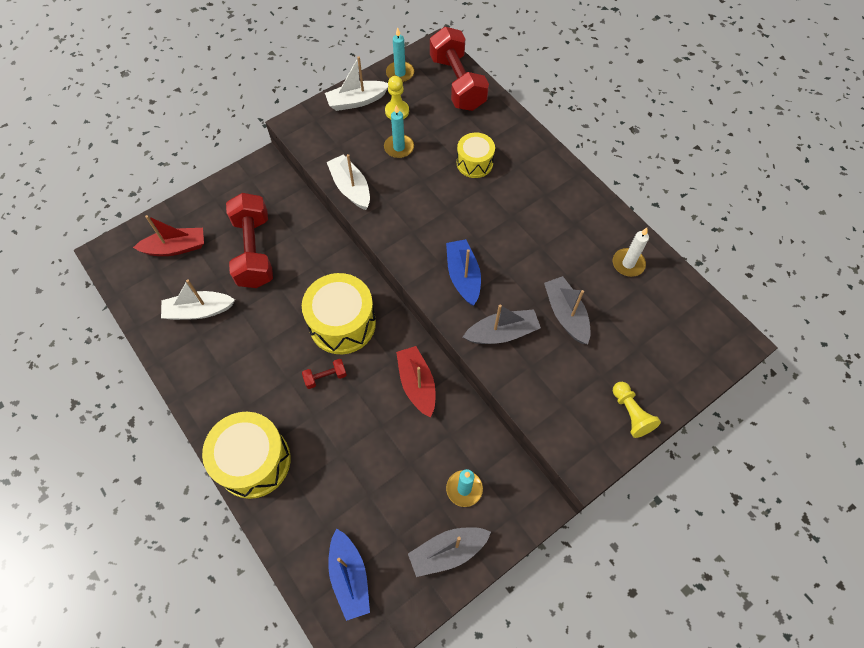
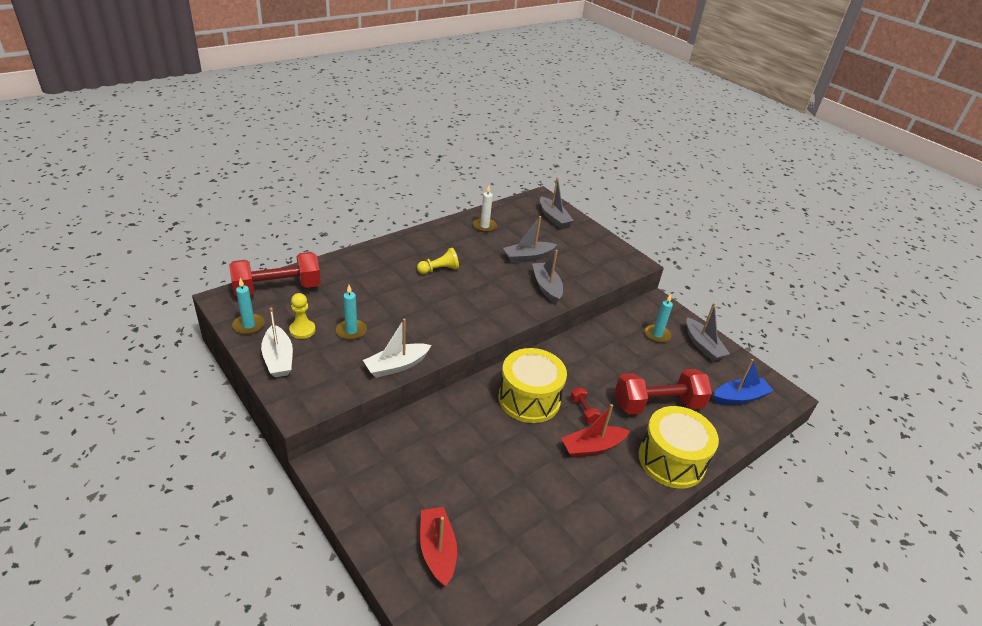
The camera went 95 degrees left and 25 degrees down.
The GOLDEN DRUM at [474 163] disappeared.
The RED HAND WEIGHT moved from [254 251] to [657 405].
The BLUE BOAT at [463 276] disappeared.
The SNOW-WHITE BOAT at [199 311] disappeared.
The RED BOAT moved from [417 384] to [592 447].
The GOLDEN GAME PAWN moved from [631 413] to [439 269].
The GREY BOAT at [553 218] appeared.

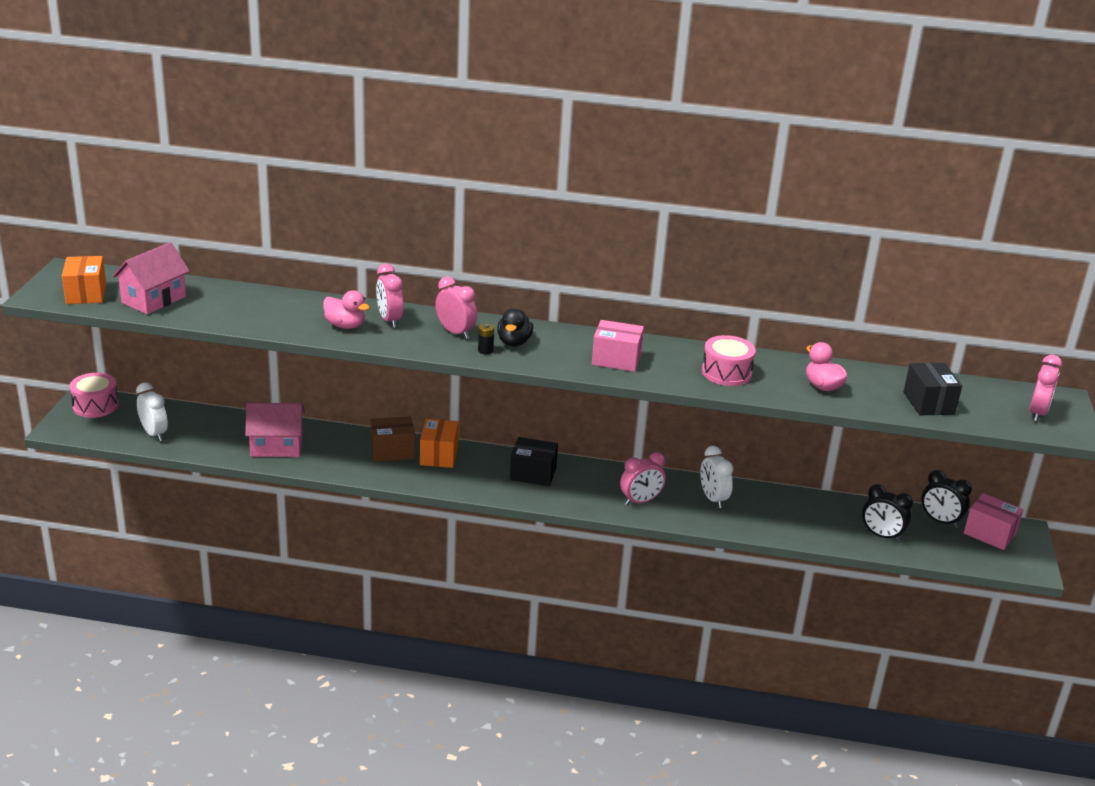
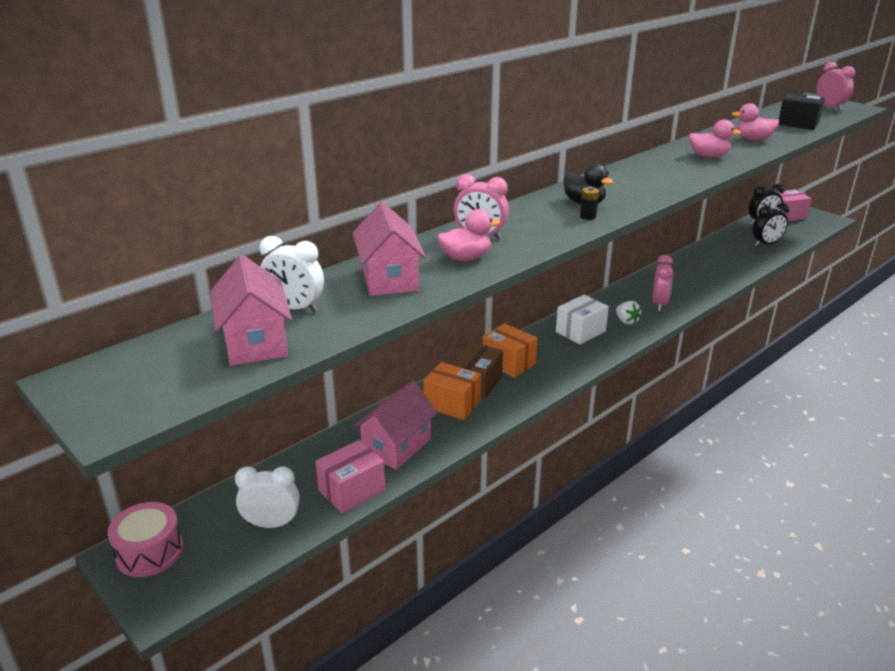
The camera went 50 degrees left and 0 degrees up.
The BRIGHT ORANGE BOX moved from [86 293] to [452 404].
The PINK ALARM CLOCK at [455 332] disappeared.
The PINK BOX moved from [616 359] to [352 490].
The PINK DRUM at [726 373] was replaced by the PINK RUBBER DUCK at [708 156].
The JET-BLACK BOX at [533 474] became the SNOW-WHITE BOX at [580 331].
The SNOW-WHITE ALARM CLOCK moved from [713 499] to [295 308].
The PINK COTTAGE at [389 279] appeared.
The SNOW-WHITE BERRY at [626 321] appeared.

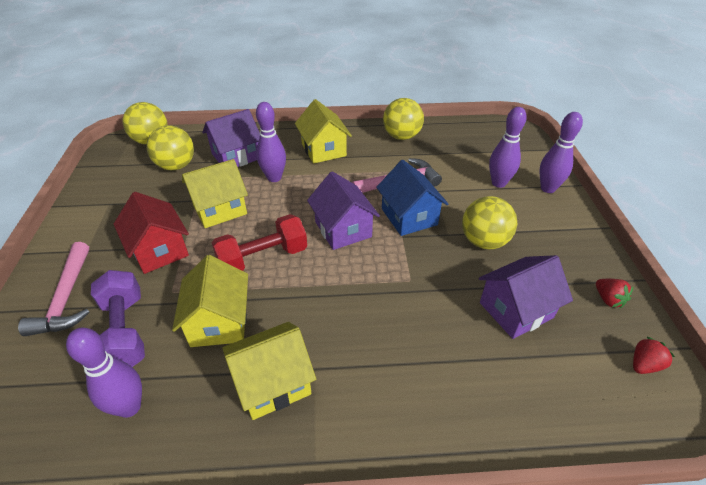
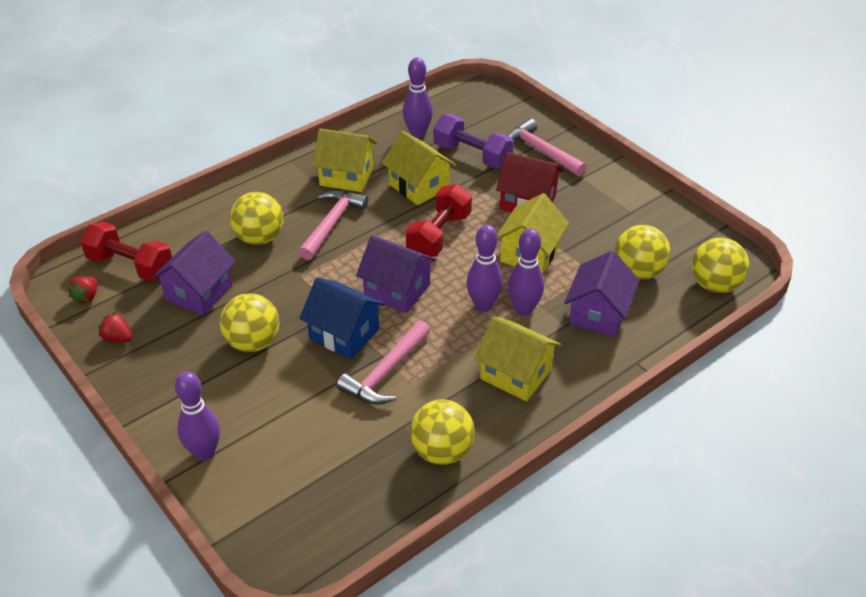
The camera went 145 degrees right and 0 degrees up.
The ROYAL PURPLE BOWLING PIN moved from [498 183] to [483 305].
The GOLDEN COTTAGE at [272 383] turned 75 degrees clockwise.
The PINK HAMMER at [332 224] appeared.
The GOLDEN SPHERE at [259 238] appeared.
The RED HAND WEIGHT at [130 266] appeared.

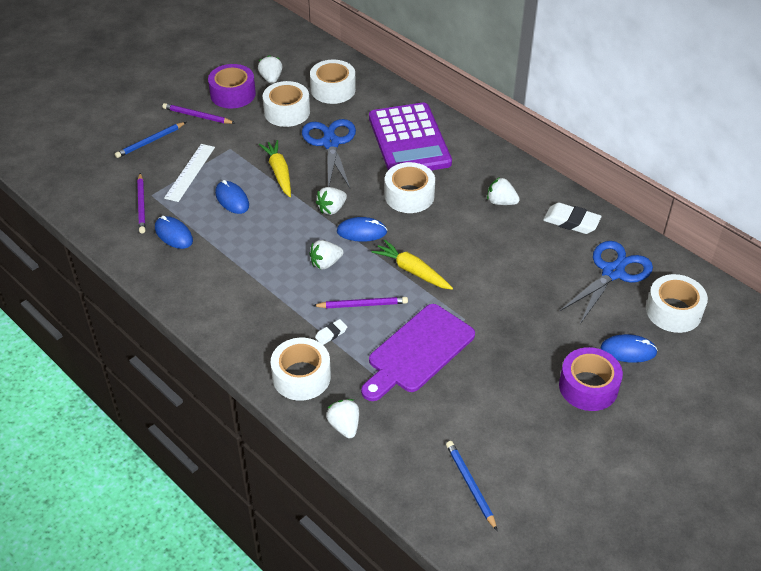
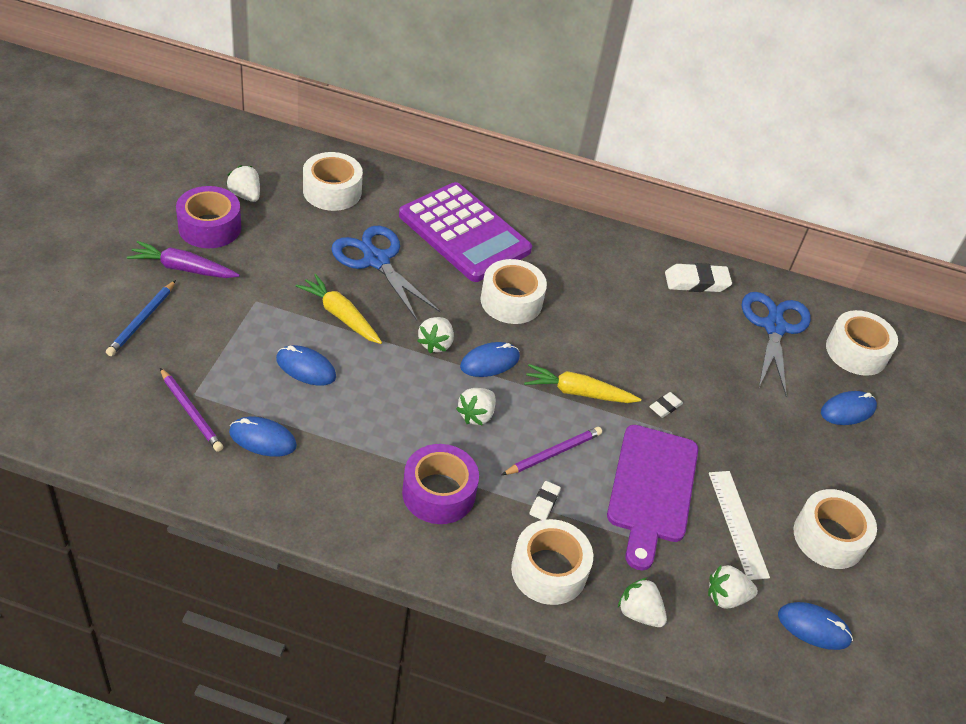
The camera went 35 degrees left and 0 degrees up.
The SNOW-WHITE ROLL OF TAPE moved from [287 112] to [829 537].
The ROYAL PURPLE LEAD PENCIL at [197 116] was replaced by the ROYAL PURPLE ROOT VEGETABLE at [183 268].
The SNOW-WHITE STRAIGHTEDGE moved from [190 172] to [738 524].
The SNOW-WHITE BERRY moved from [501 202] to [726 597].
The ROYAL PURPLE ROLL OF TAPE moved from [588 387] to [438 493].
The BLUE LEAD PENCIL at [470 485] was replaced by the BLUE PC MOUSE at [813 627].
The SNOW-WHITE PENCIL ERASER at [665 407] appeared.

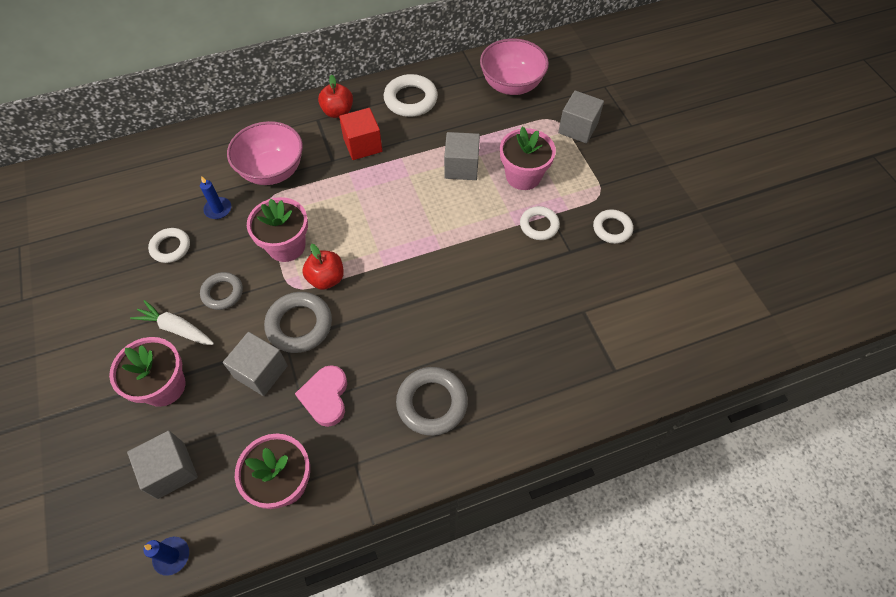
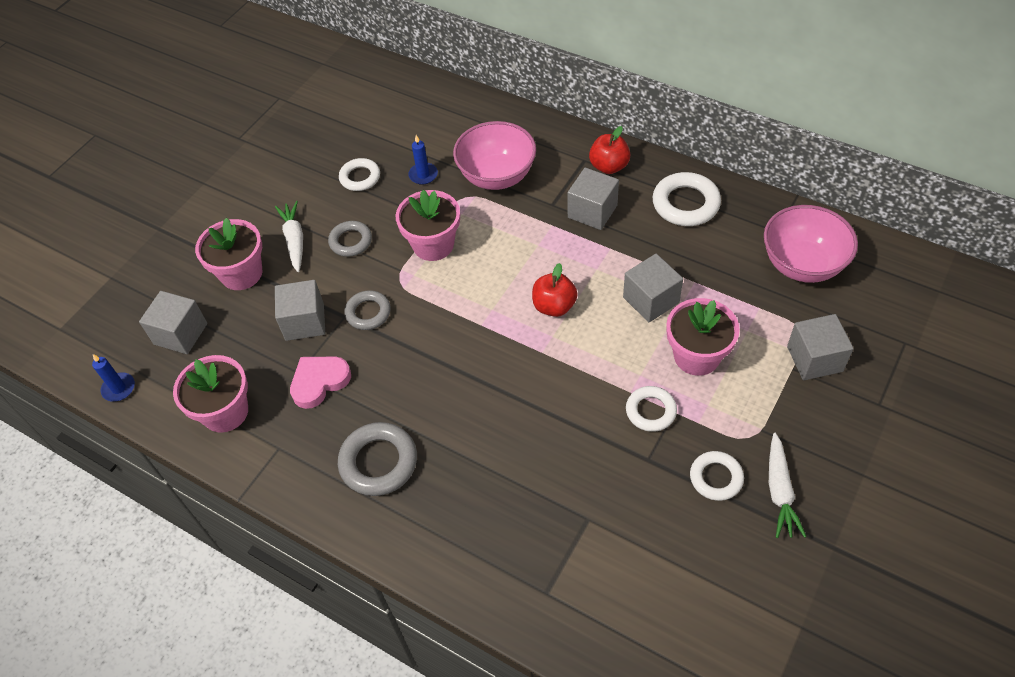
The camera went 55 degrees right and 5 degrees down.
The RED SOLID CUBE at [362 145] became the GREY SOLID CUBE at [592 211].
The RED APPLE FRUIT moved from [326 278] to [554 306].
The GREY RING at [299 325] changed to 0.65 times the size.
The SNOW-WHITE ROOT VEGETABLE at [779 491] appeared.

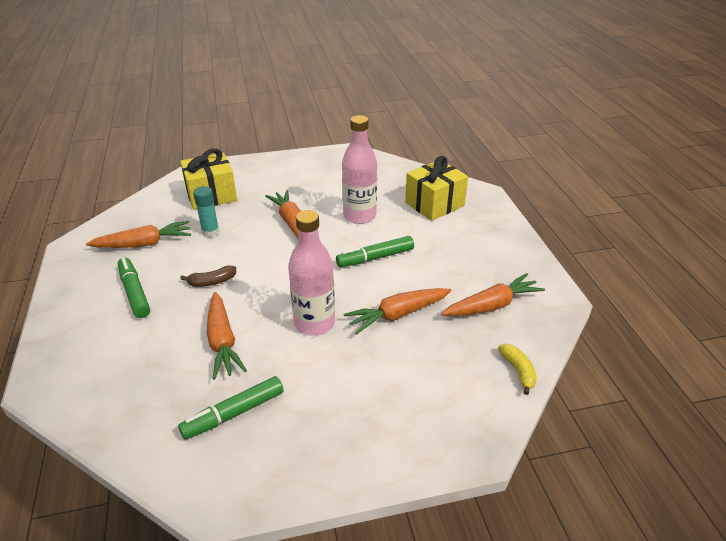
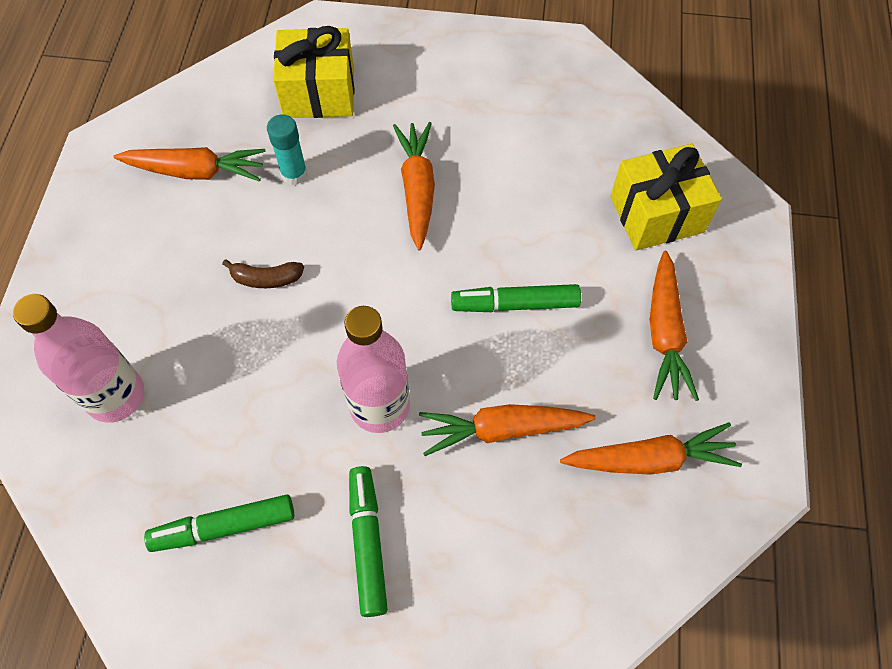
The camera went 20 degrees right and 25 degrees up.
The PINK FLASK moved from [359 216] to [115 396].
The EMERALD FELT PEN moved from [134 292] to [368 542].
The BRIGHT ORANGE ROOT VEGETABLE moved from [222 341] to [664 333].
The GOLDEN BANANA FRUIT at [518 371] disappeared.

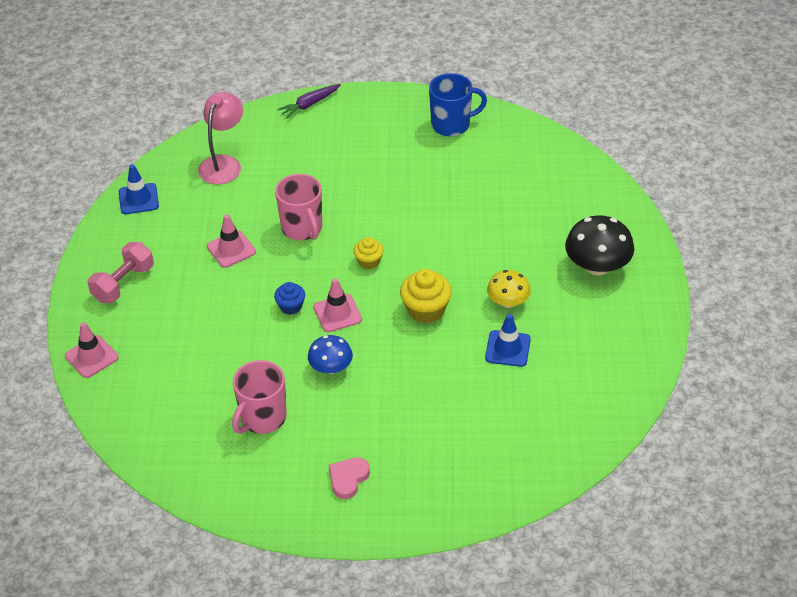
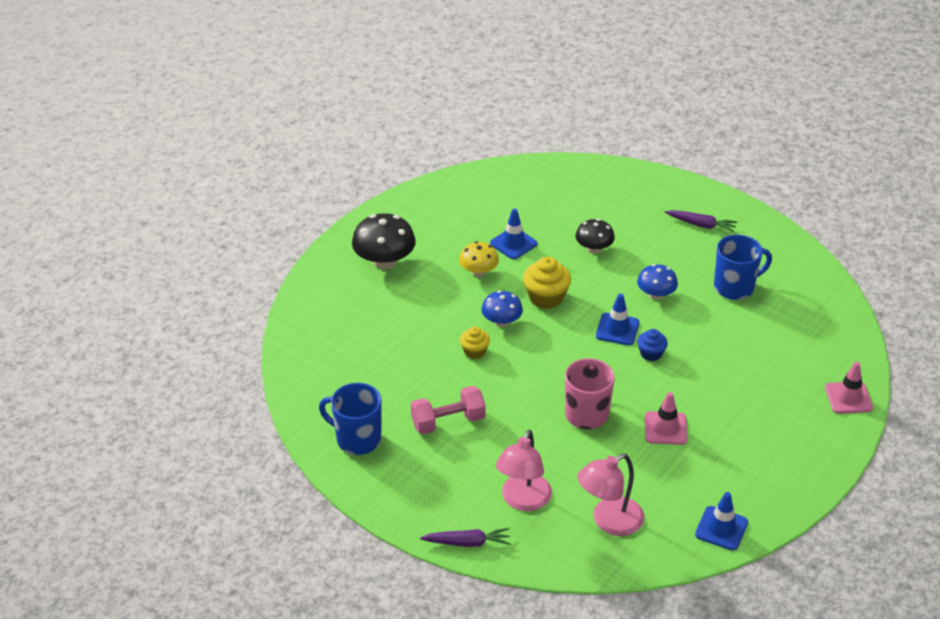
The camera went 145 degrees left and 5 degrees down.
The GOLDEN MUFFIN moved from [369 261] to [474 351].
The PINK HAND WEIGHT moved from [123 283] to [448 422].
The PINK SAFETY CONE at [337 313] became the BLUE SAFETY CONE at [617 329].
The PINK MUG at [262 418] became the BLUE MUG at [735 287].
The PINK HEART at [348 479] was replaced by the ROYAL PURPLE ROOT VEGETABLE at [701 225].
The JET-BLACK FUNGUS at [594 249] appeared.
The BLUE FUNGUS at [501 322] appeared.
The PINK LAMP at [523 501] appeared.

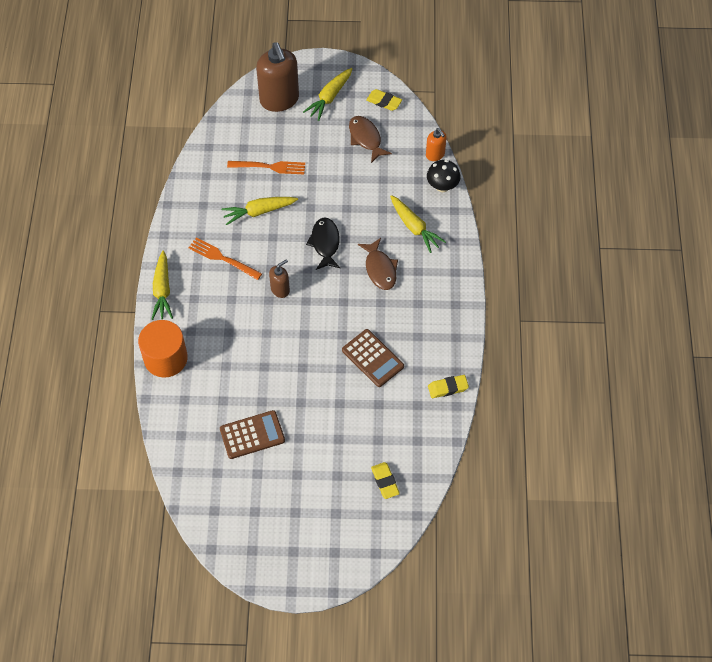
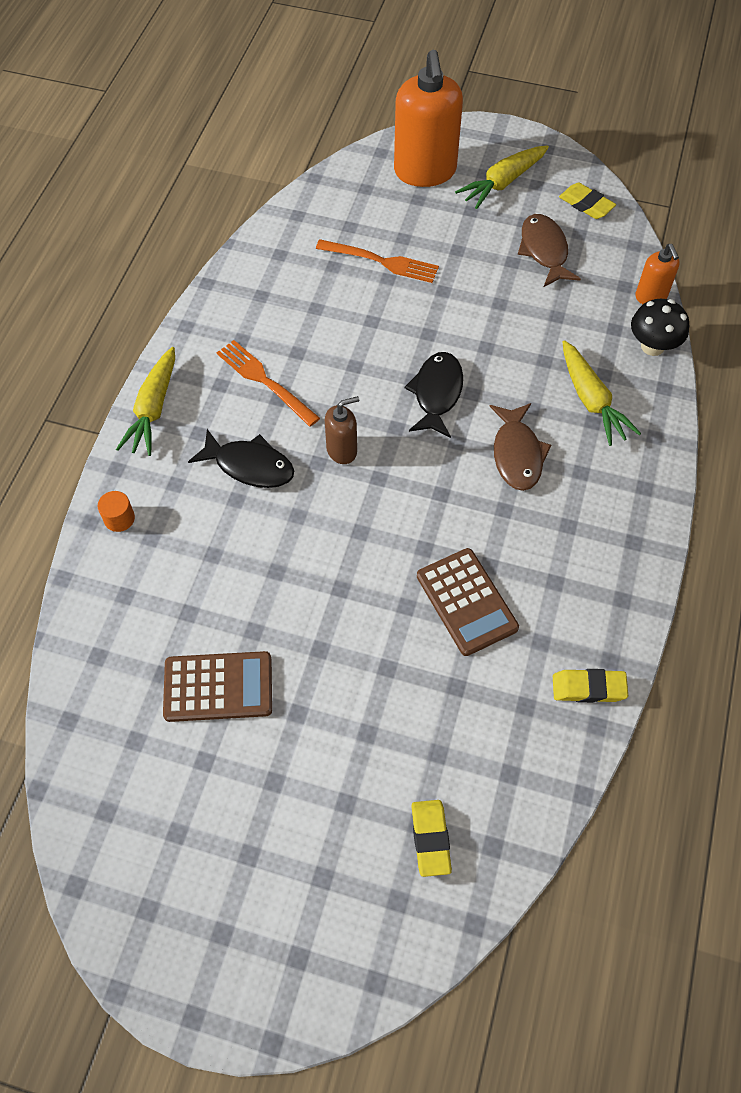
The camera went 15 degrees right and 0 degrees up.
The BROWN PUMP BOTTLE at [279 100] became the BRIGHT ORANGE PUMP BOTTLE at [425 171].
The GOLDEN ROOT VEGETABLE at [259 211] disappeared.
The BRIGHT ORANGE SOLID CYLINDER at [165 358] changed to 0.41 times the size.
The JET-BLACK FISH at [250 466] appeared.

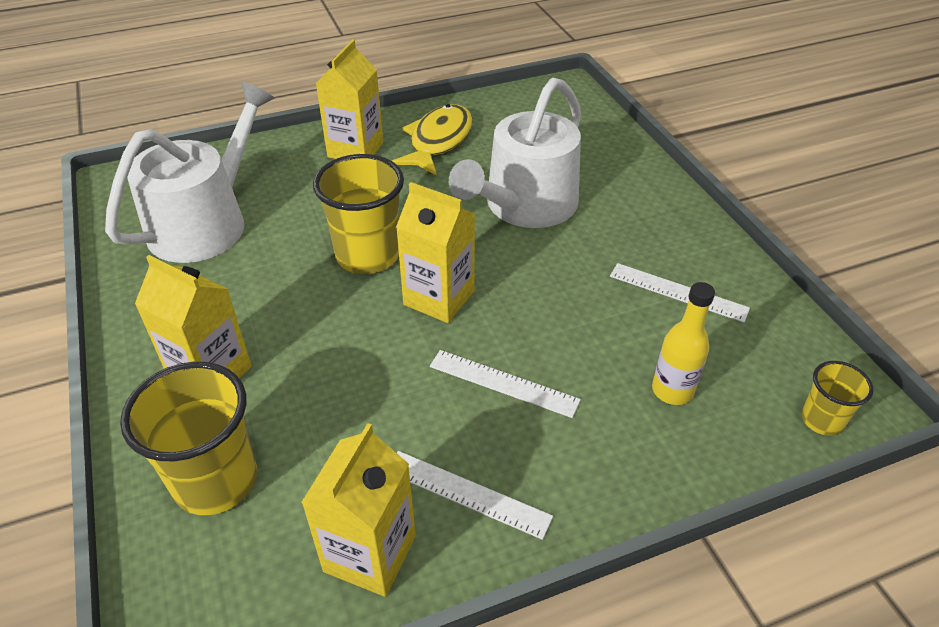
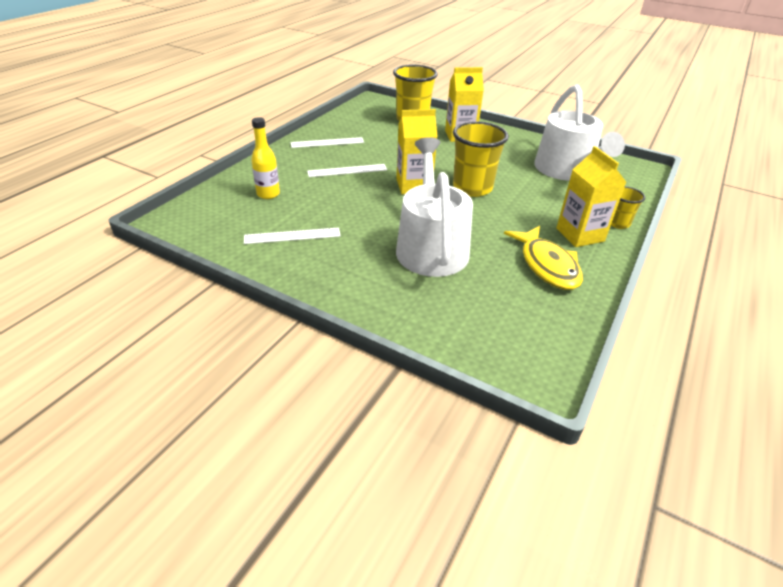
The camera went 140 degrees right and 5 degrees down.
The GOLDEN BEAKER moved from [822 420] to [618 223].
The GOLDEN MILK CARTON at [370 553] disappeared.

